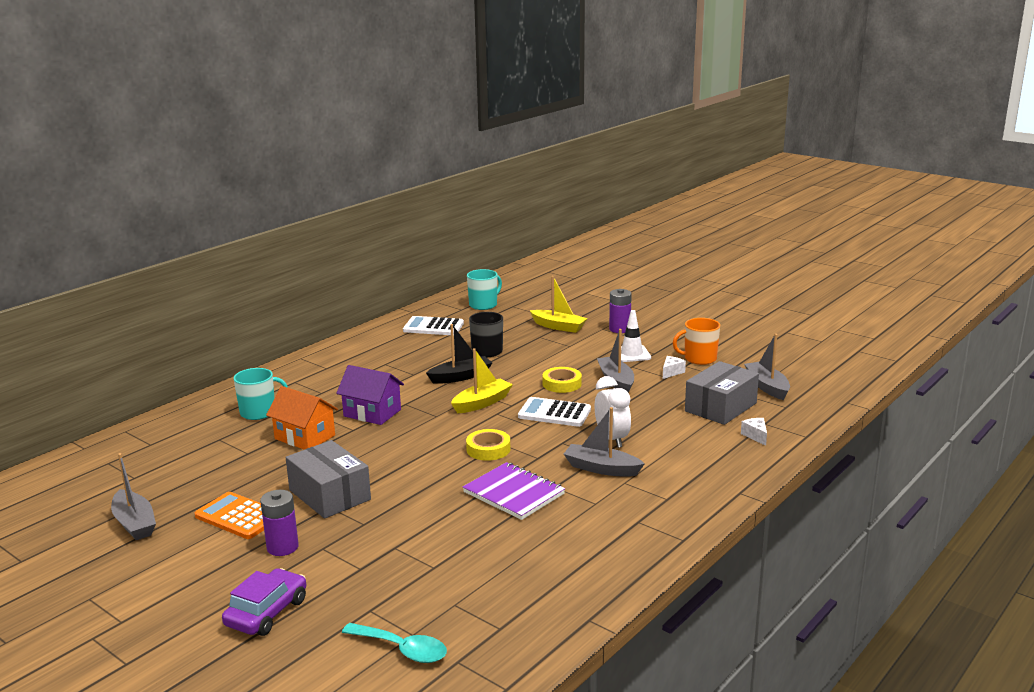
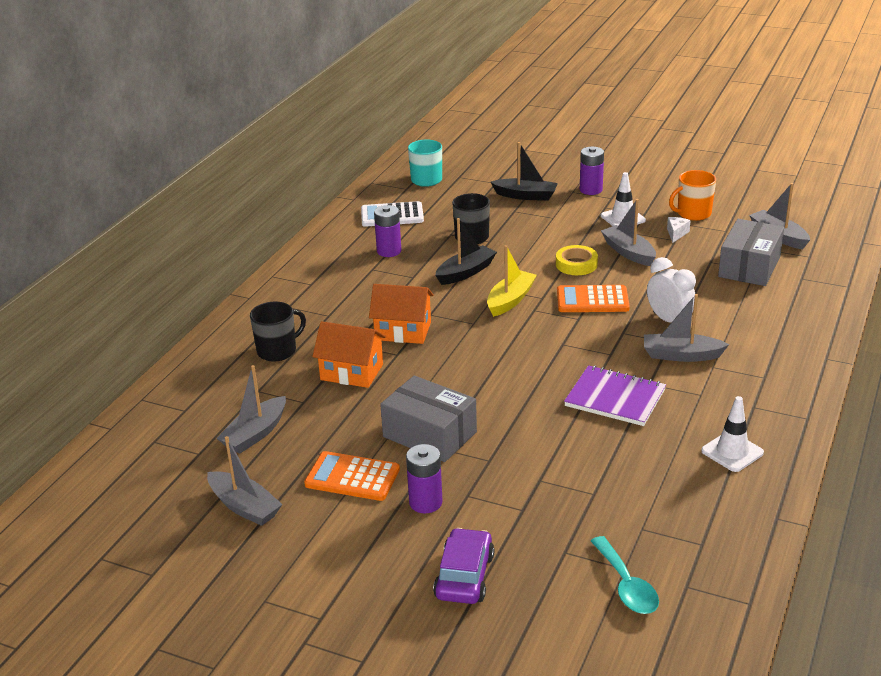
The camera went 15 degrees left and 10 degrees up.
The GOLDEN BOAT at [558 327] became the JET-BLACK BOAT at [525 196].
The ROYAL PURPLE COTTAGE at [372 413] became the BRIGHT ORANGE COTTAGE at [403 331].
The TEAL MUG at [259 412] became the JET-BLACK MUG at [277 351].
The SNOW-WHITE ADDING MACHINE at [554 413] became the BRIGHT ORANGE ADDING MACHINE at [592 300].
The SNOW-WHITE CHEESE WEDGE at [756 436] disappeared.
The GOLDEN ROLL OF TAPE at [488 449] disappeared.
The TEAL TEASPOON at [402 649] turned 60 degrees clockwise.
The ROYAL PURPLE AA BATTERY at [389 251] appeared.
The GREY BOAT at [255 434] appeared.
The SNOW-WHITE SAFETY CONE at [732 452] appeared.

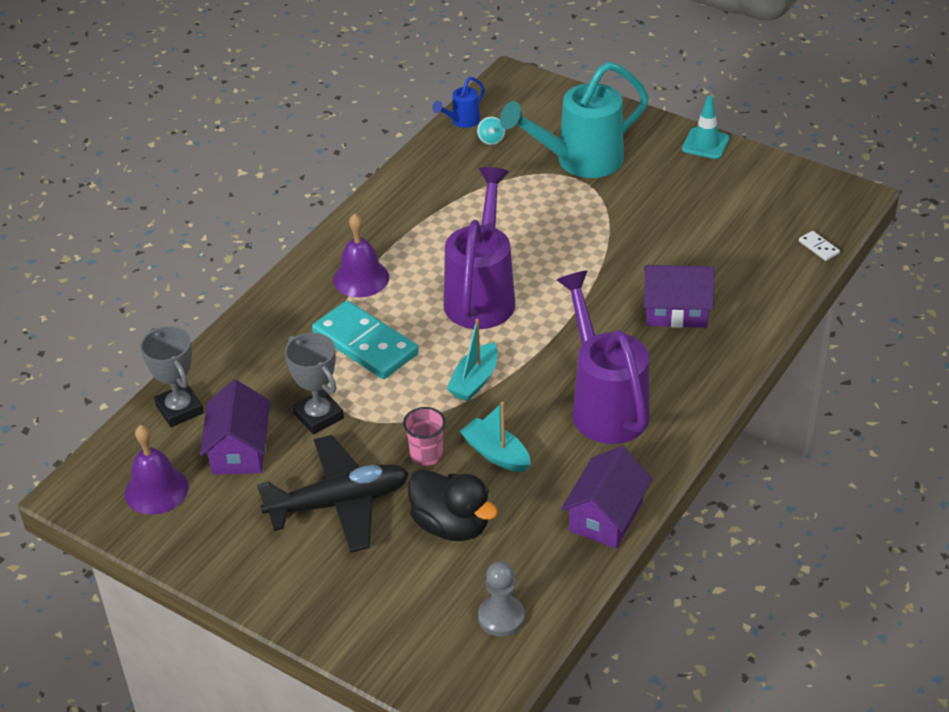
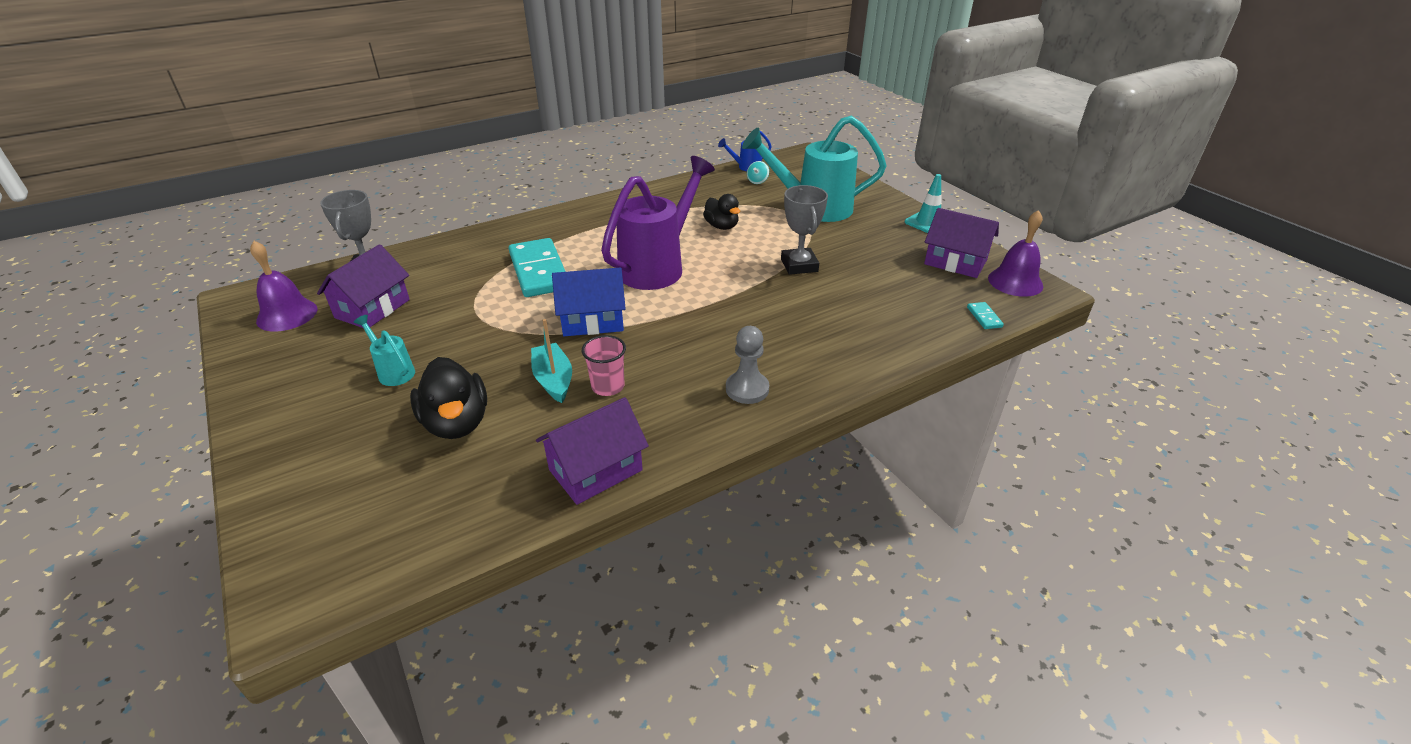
The camera went 25 degrees right and 5 degrees down.
The ROYAL PURPLE SCHOOL BELL moved from [361 278] to [1015 282].
The SNOW-WHITE DOMINO at [818 247] became the TEAL DOMINO at [984 317].
The ROYAL PURPLE COTTAGE moved from [676 311] to [955 262].
The ROYAL PURPLE WATERING CAN at [604 404] disappeared.
The TEAL BOAT at [474 381] was replaced by the BLUE COTTAGE at [592 321].
The GREY TROPHY moved from [318 416] to [799 265].
The PINK BEAKER moved from [426 455] to [608 386].
The JET-BLACK PLANE at [339 503] was replaced by the TEAL WATERING CAN at [393 371].
The GREY GAME PAWN moved from [501 617] to [747 389].
The JET-BLACK RUBBER DUCK at [721 226] appeared.

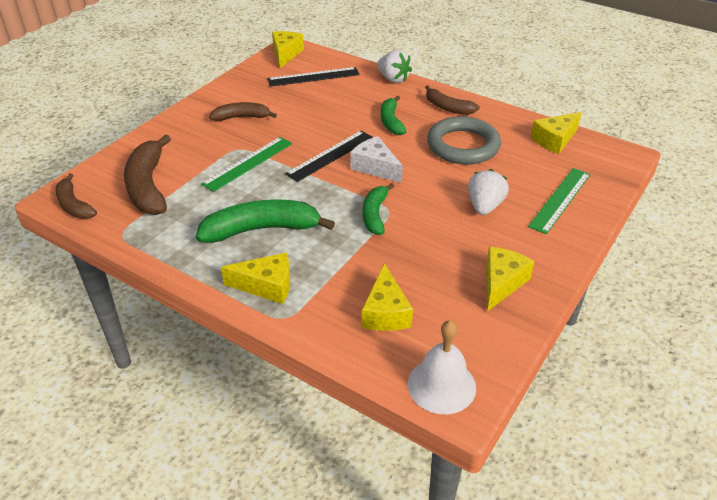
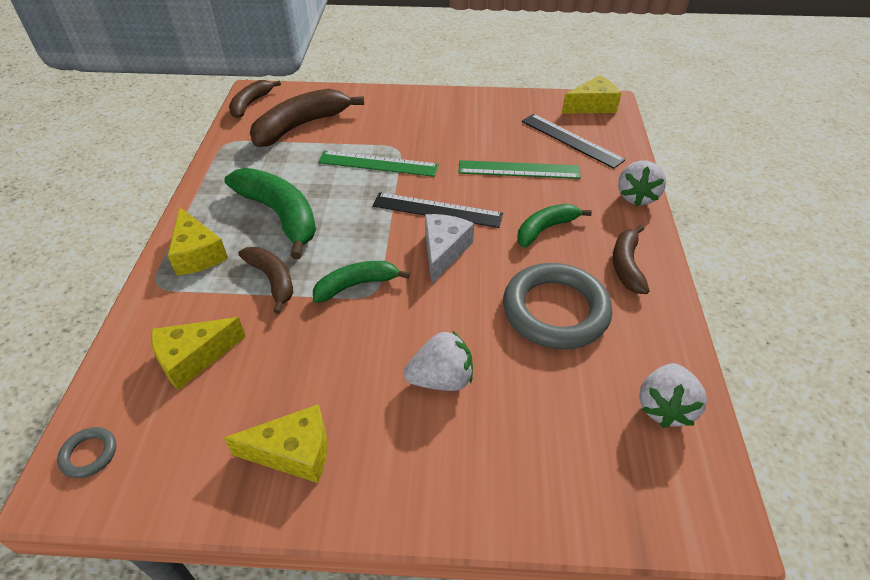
The camera went 60 degrees right and 5 degrees up.
The BROWN BANANA FRUIT moved from [242 117] to [272 280].
The GOLDEN CHEESE WEDGE at [554 140] was replaced by the SNOW-WHITE BERRY at [664 407].
The EMERALD STRAIGHTEDGE moved from [560 200] to [519 170].
The SNOW-WHITE SCHOOL BELL at [441 385] was replaced by the GREY RING at [89 454].

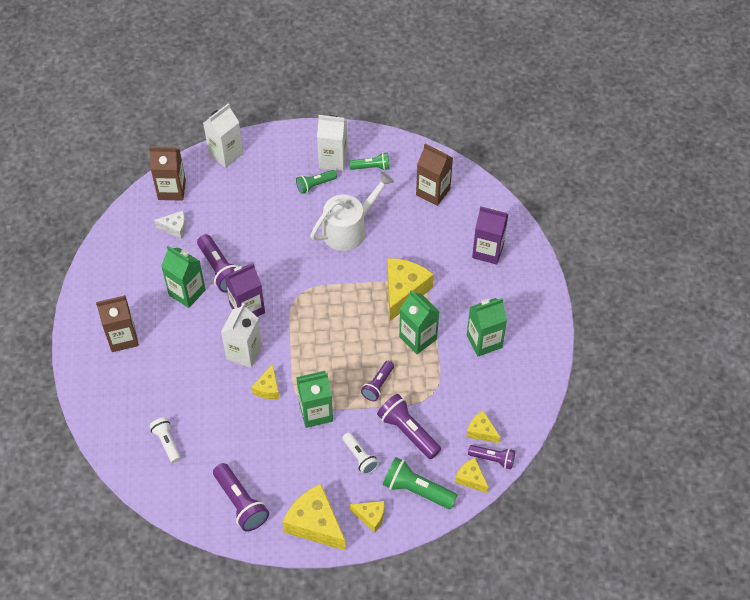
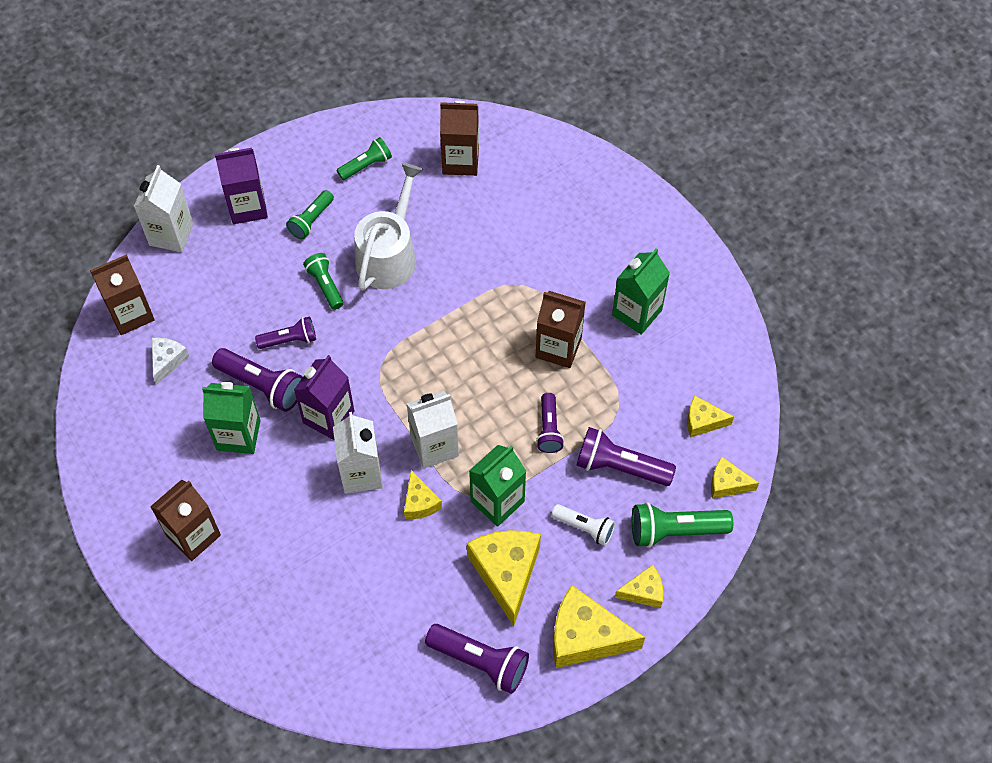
The camera went 30 degrees left and 5 degrees up.
The SNOW-WHITE MILK CARTON moved from [333 160] to [434 446].
The ROYAL PURPLE MILK CARTON moved from [487 251] to [248 207].
The SNOW-WHITE CHEESE WEDGE at [175 228] turned 45 degrees counterclockwise.
The GOLDEN CHEESE WEDGE moved from [404 291] to [506 573].
The EMERALD MILK CARTON at [418 338] became the BROWN MILK CARTON at [558 348].
The SNOW-WHITE TORCH at [167 442] disappeared.
The ROYAL PURPLE TORCH moved from [493 459] to [289 340].
The EMERALD TORCH at [325 285] appeared.

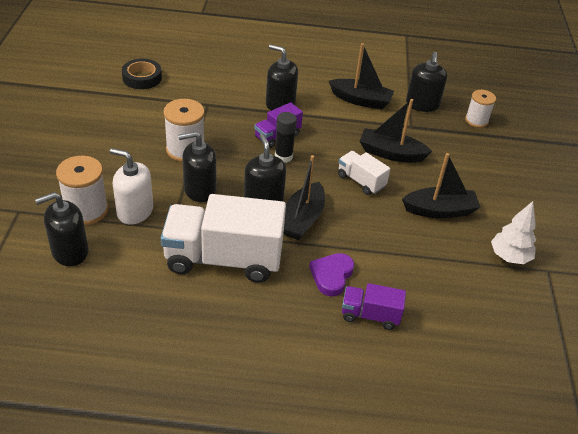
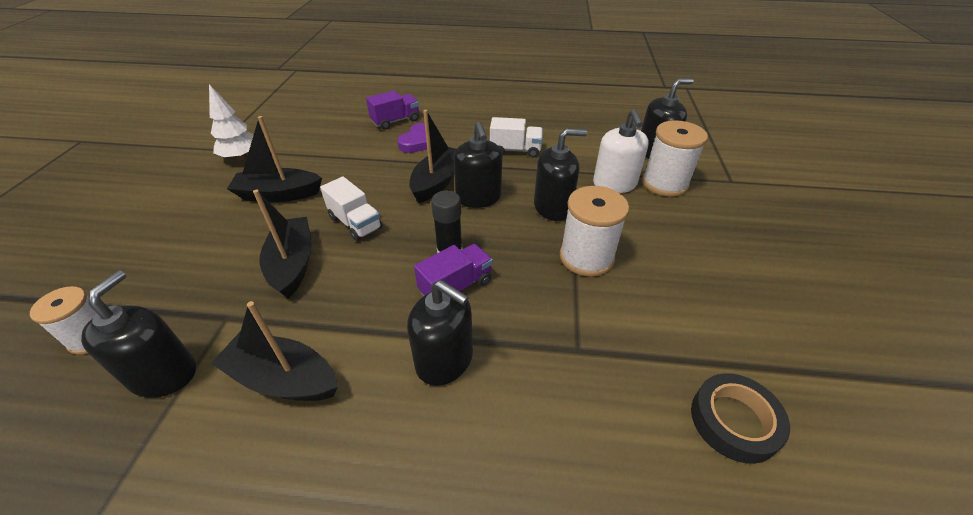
The camera went 175 degrees left and 0 degrees up.
The JET-BLACK BOAT at [391 153] turned 120 degrees counterclockwise.
The SNOW-WHITE PUMP BOTTLE at [135 211] turned 60 degrees clockwise.
The SNOW-WHITE TOY TRUCK at [223 259] changed to 0.49 times the size.
The ROYAL PURPLE TOY TRUCK at [370 315] turned 45 degrees counterclockwise.

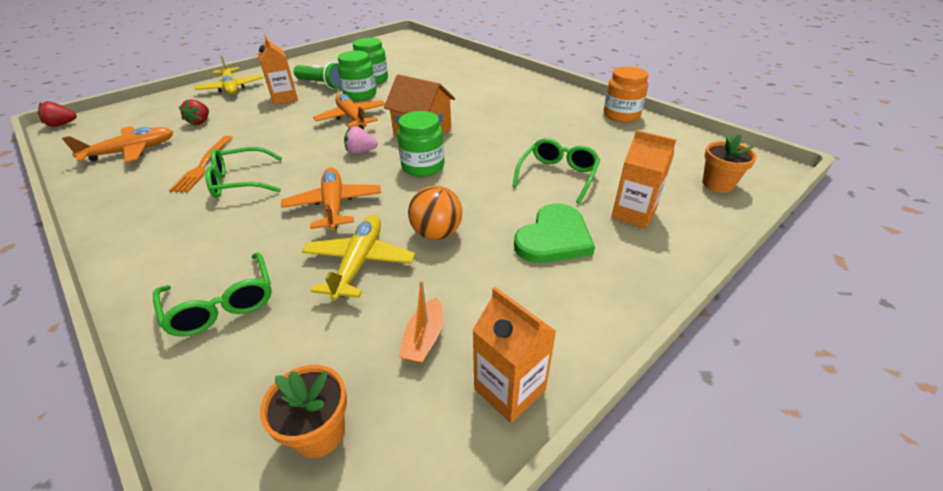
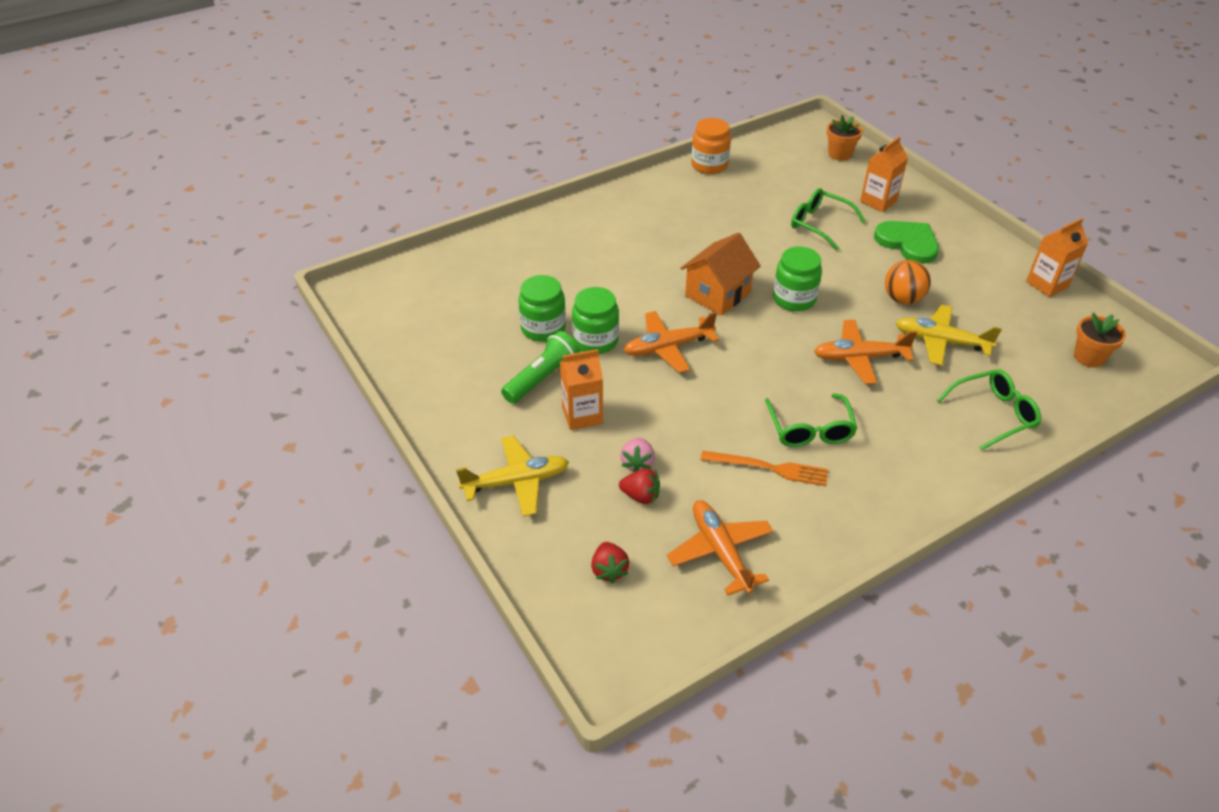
The camera went 80 degrees left and 5 degrees up.
The RED BERRY moved from [62 124] to [609 570].
The PINK BERRY moved from [361 152] to [637 463].
The BRIGHT ORANGE BOAT at [424 339] disappeared.

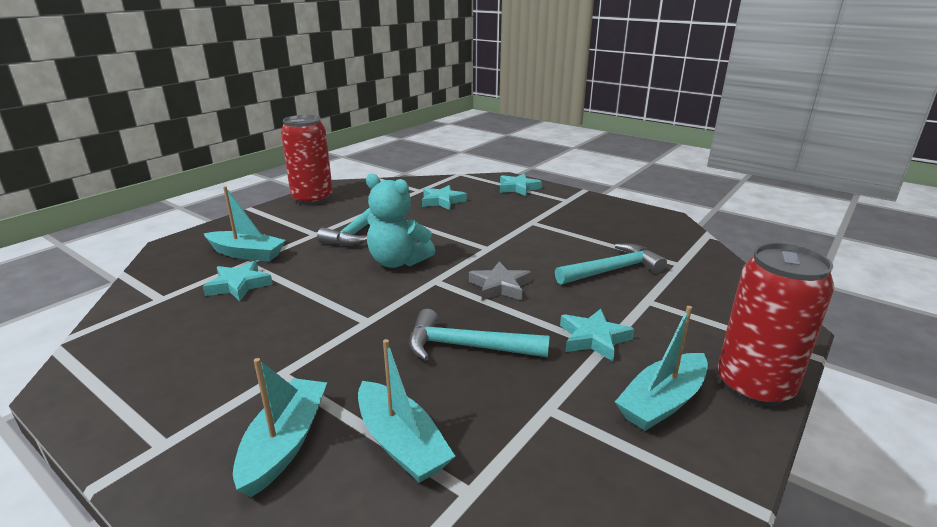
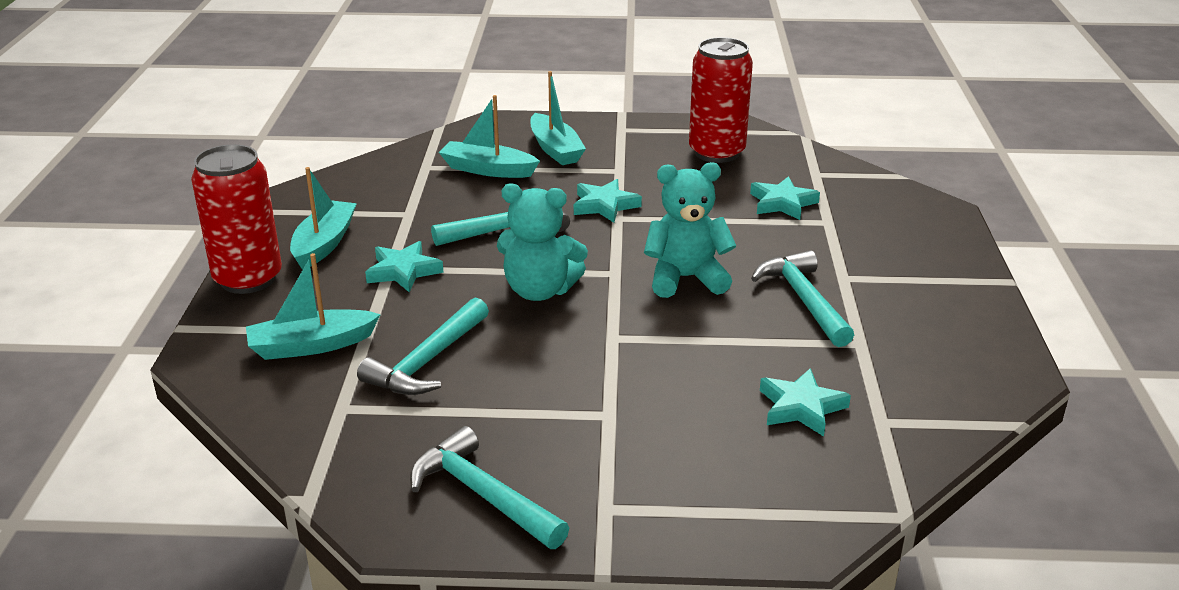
The camera went 145 degrees right and 5 degrees up.
The RED CAN moved from [312 199] to [716 152].
The TEAL STAR moved from [518 188] to [604 205].
The TEAL BOAT moved from [246 254] to [311 345].
The GREY STAR at [500 286] was replaced by the TEAL STUFFED BEAR at [539 291].
The TEAL HAMMER at [483 495] appeared.

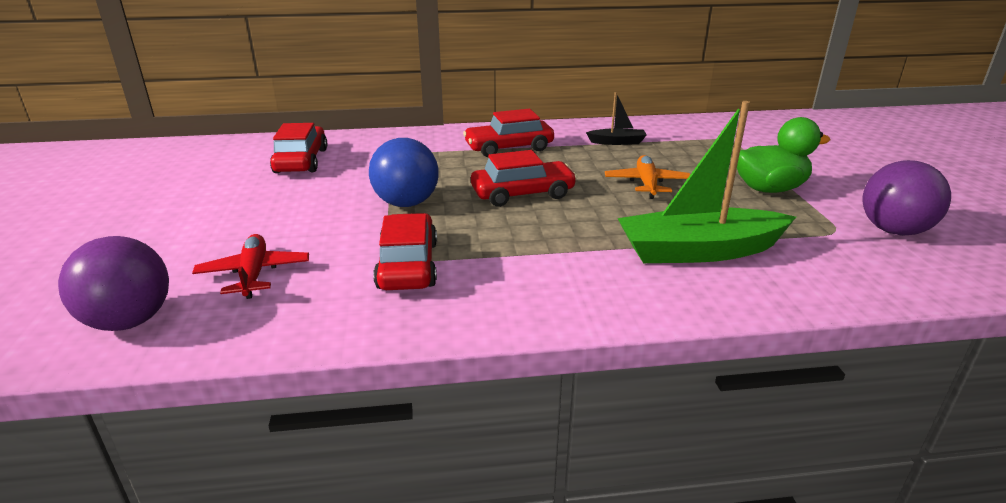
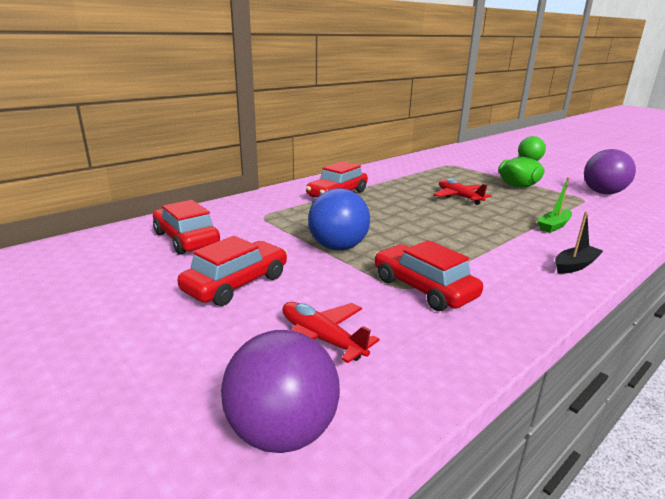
The camera went 35 degrees left and 5 degrees down.
The JET-BLACK BOAT moved from [617 142] to [575 265].
The EMERALD BOAT at [698 251] changed to 0.47 times the size.
The RED AUTOMOBILE moved from [523 194] to [236 284].
The BRIGHT ORANGE PLANE at [647 184] became the RED PLANE at [459 197].

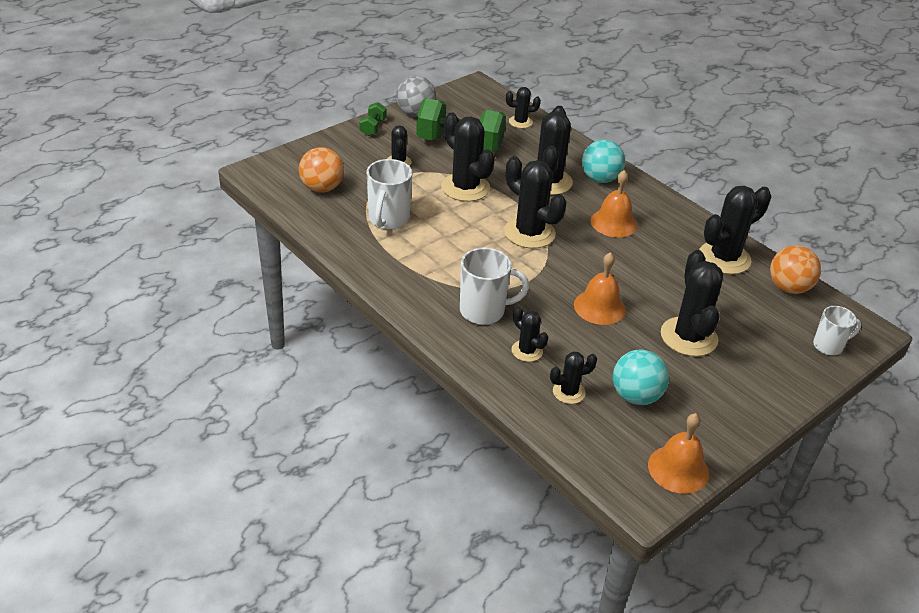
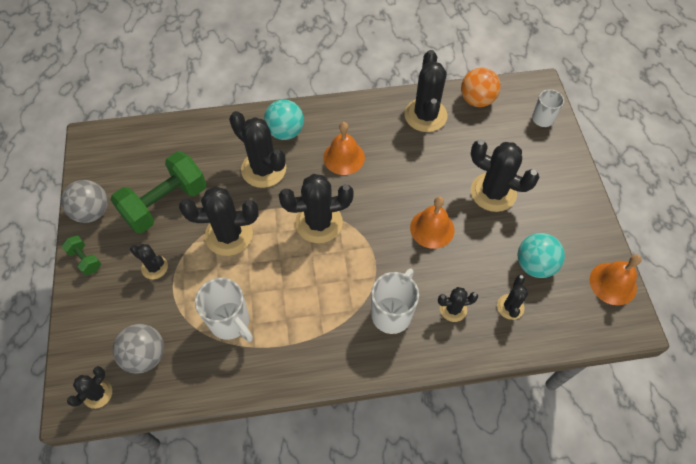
The camera went 55 degrees left and 20 degrees up.
The JET-BLACK SAGUARO CACTUS moved from [520 122] to [97 394].
The BRIGHT ORANGE SPHERE at [322 188] became the GREY SPHERE at [145 355].

